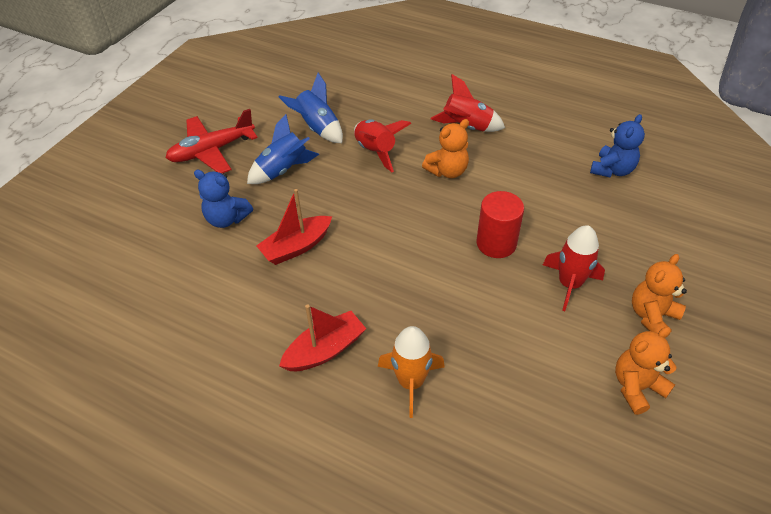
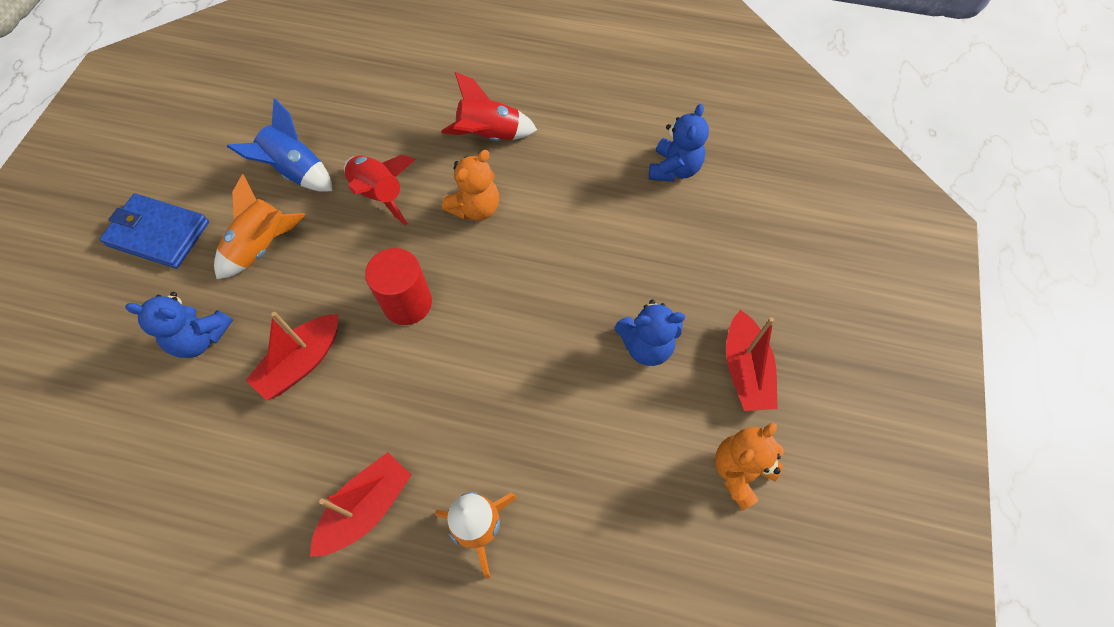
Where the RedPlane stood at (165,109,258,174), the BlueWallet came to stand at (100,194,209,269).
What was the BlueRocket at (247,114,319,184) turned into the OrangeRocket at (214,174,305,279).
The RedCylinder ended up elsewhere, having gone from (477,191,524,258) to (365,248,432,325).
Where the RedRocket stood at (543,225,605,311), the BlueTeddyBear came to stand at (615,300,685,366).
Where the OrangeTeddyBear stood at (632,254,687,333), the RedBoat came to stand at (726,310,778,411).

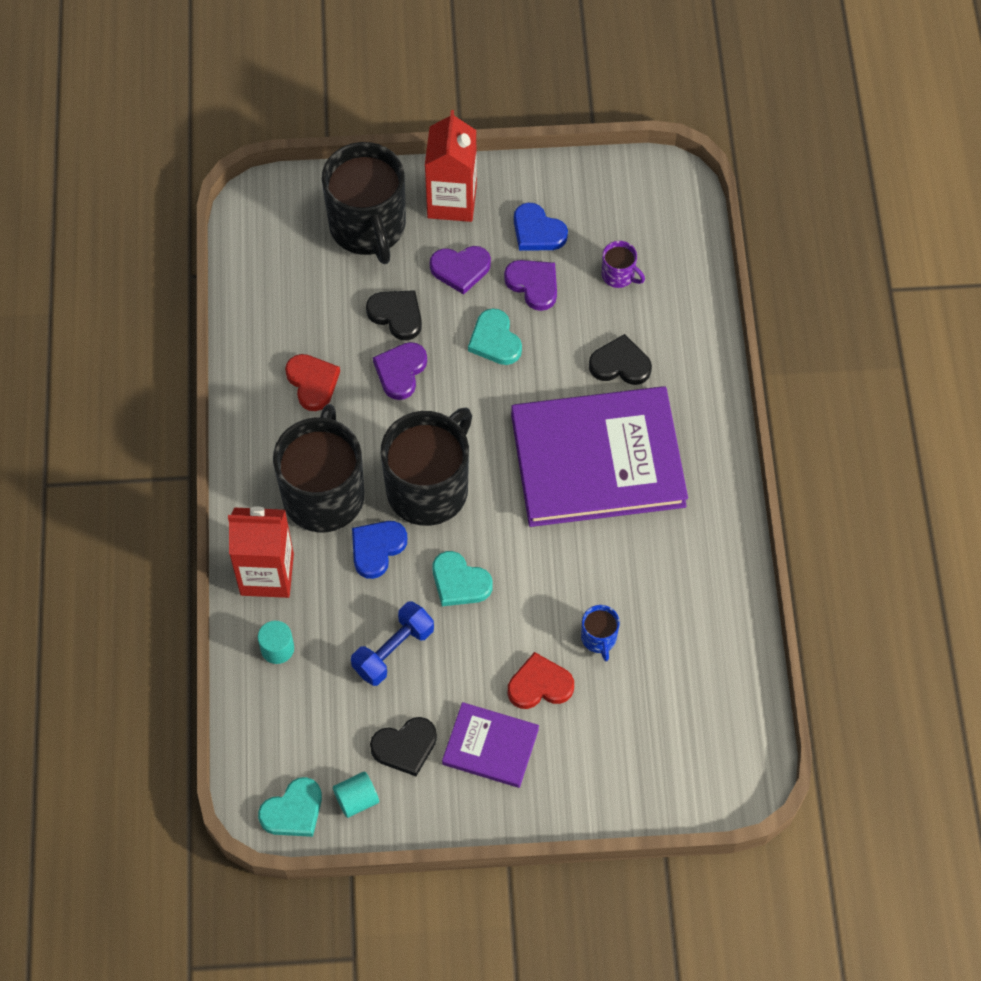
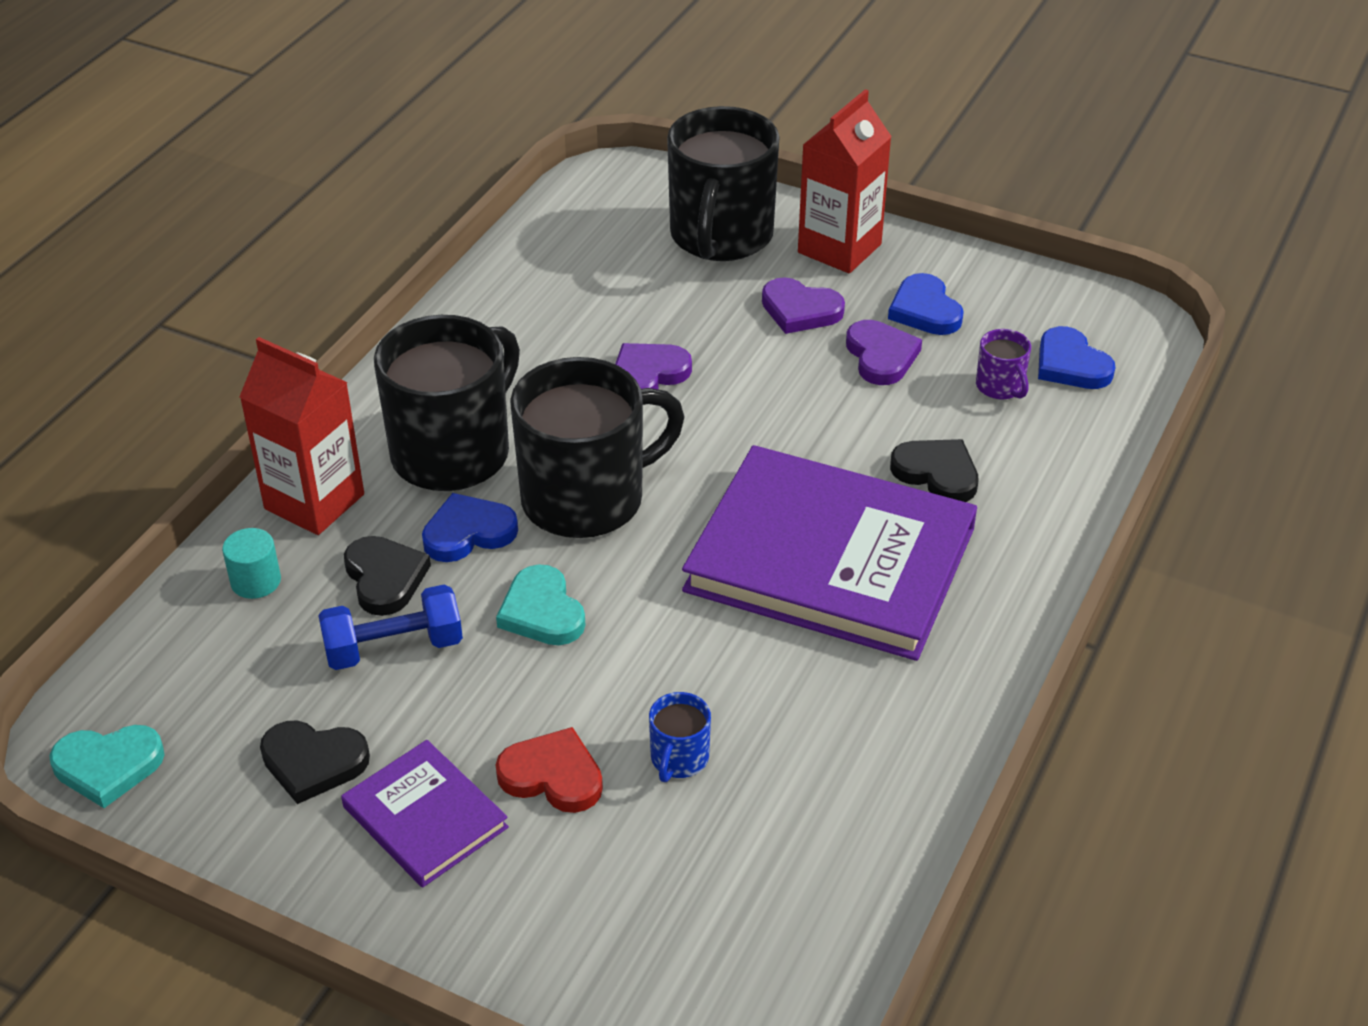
The BlackHeart ended up elsewhere, having gone from (366,290,422,340) to (344,536,431,616).
The second view gained the BlueHeart at (1038,326,1116,389).
The second view lost the RedHeart at (285,354,340,411).
The second view lost the TurquoiseCylinder at (333,771,379,818).
The second view lost the TurquoiseHeart at (468,308,522,365).

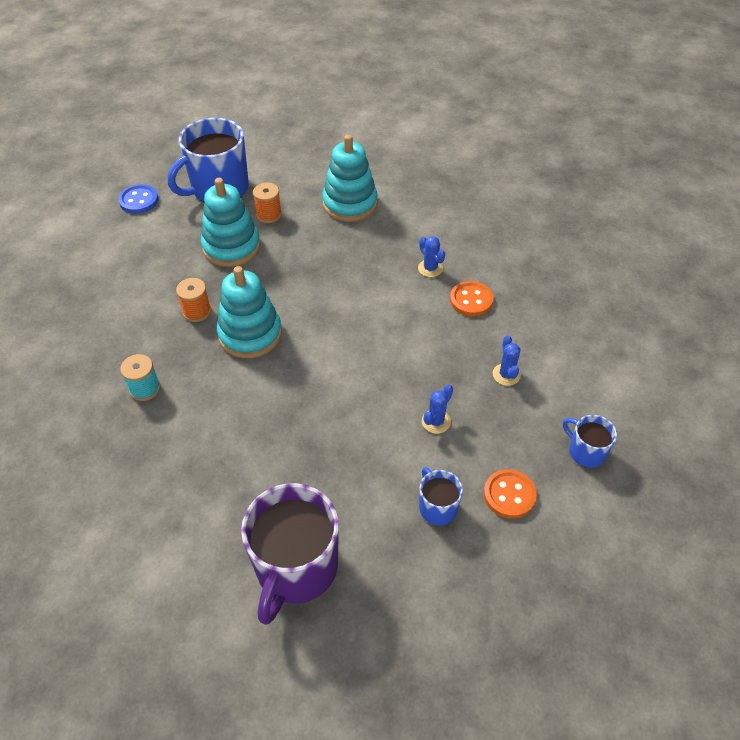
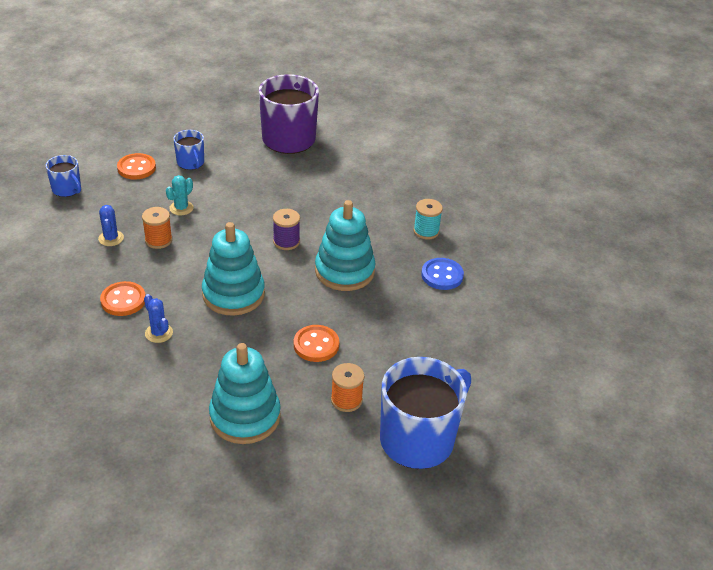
The OrangeSpool ended up elsewhere, having gone from (176,278,211,322) to (142,207,172,249).
What was the BlueCactus at (422,384,453,434) turned into the TurquoiseCactus at (166,175,193,215).
The TurquoiseStackingToy ended up elsewhere, having gone from (201,178,260,267) to (202,222,265,316).
The second view gained the PurpleSpool at (273,209,300,250).
The second view gained the OrangeButton at (294,325,339,362).
The BlueButton ended up elsewhere, having gone from (118,184,158,214) to (421,258,464,290).

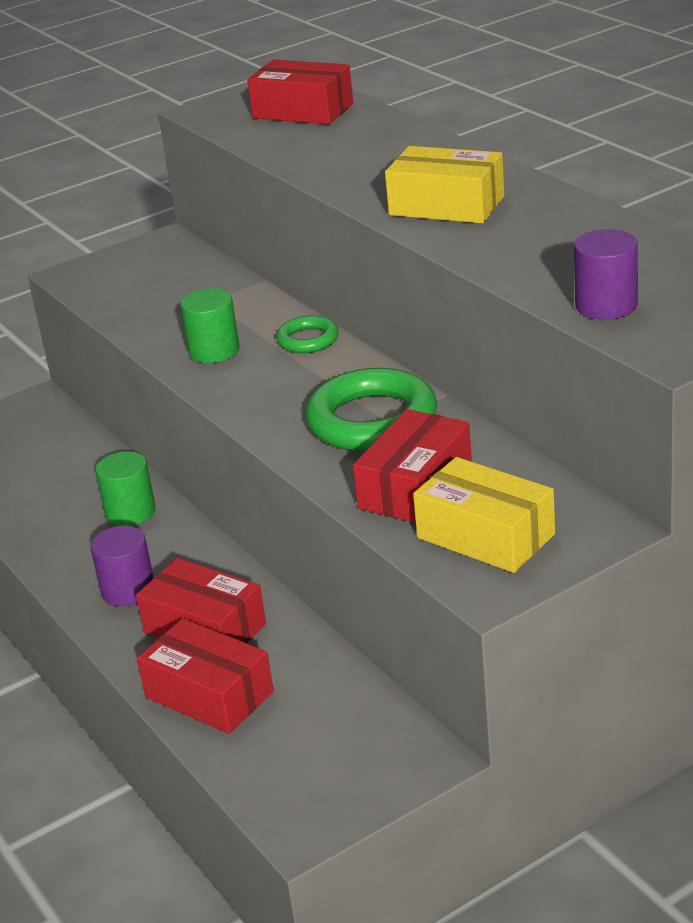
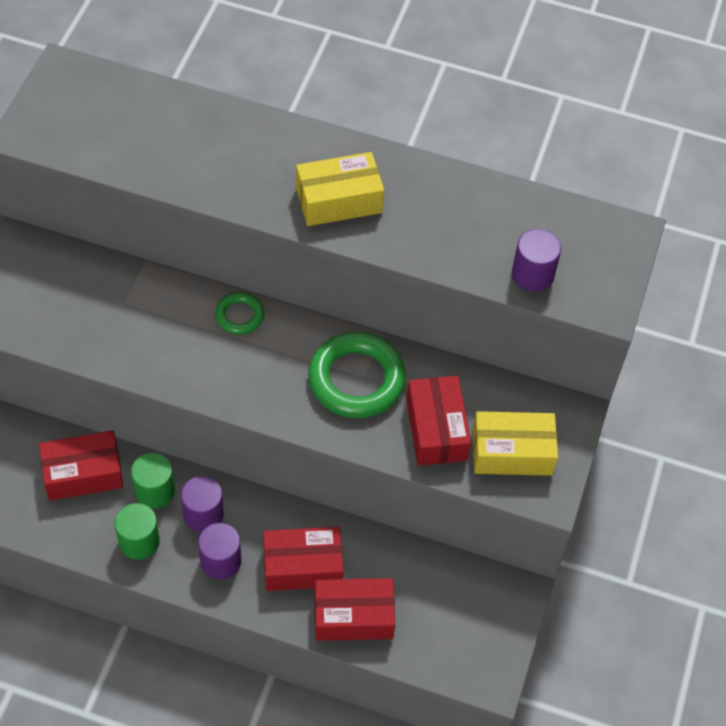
The RedBox ended up elsewhere, having gone from (247,60,353,125) to (39,430,123,501).
The GreenCylinder ended up elsewhere, having gone from (180,288,239,363) to (114,503,160,560).
The second view gained the PurpleCylinder at (181,476,224,532).

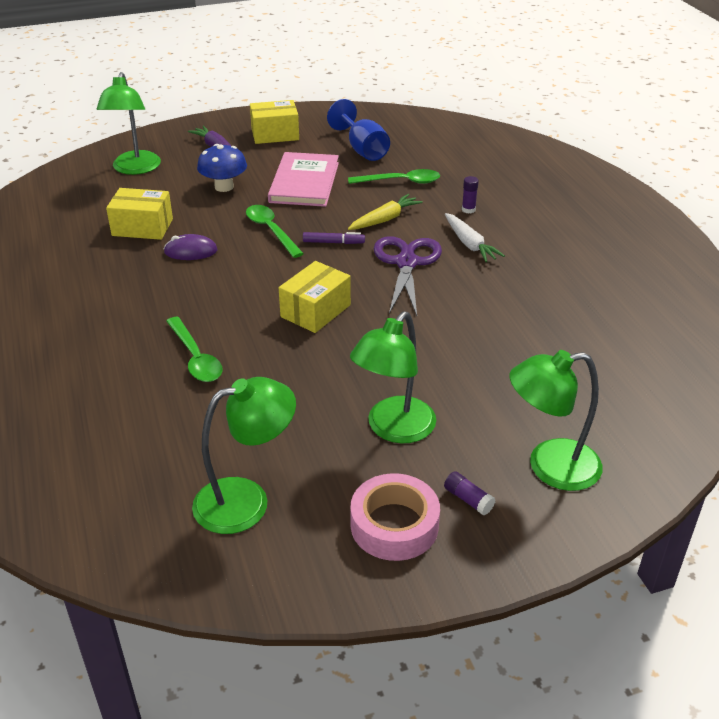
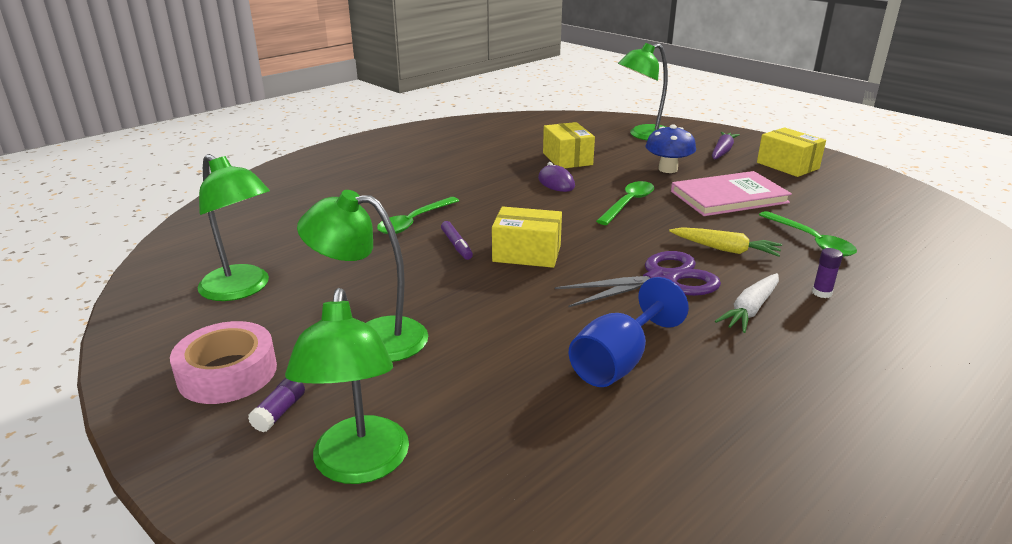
The GreenLamp at (509,350,603,491) ended up facing another way, 150 degrees counterclockwise from before.
The PurpleMarker ended up elsewhere, having gone from (303,232,365,244) to (441,221,473,260).
The BlueGoblet ended up elsewhere, having gone from (327,99,390,161) to (569,277,689,387).

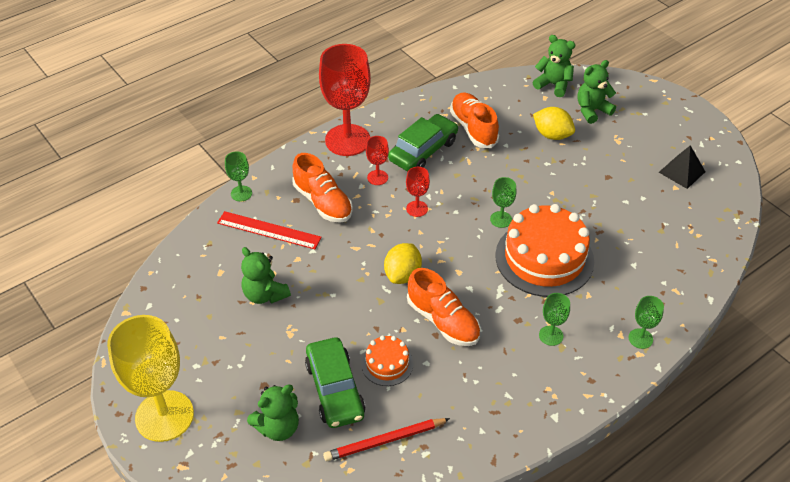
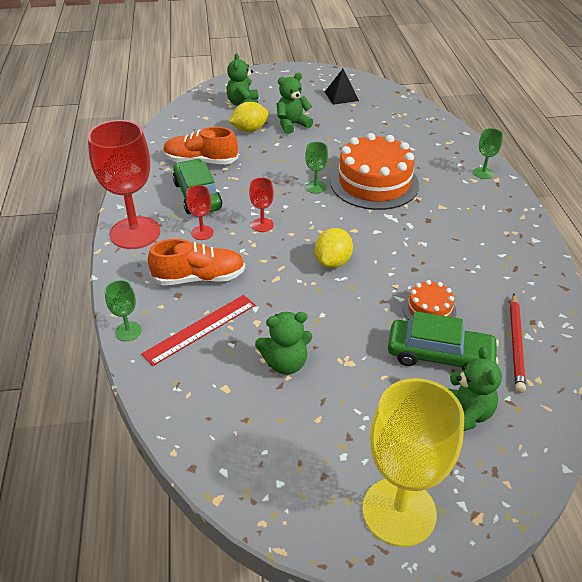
The GreenTeddyBear ended up elsewhere, having gone from (533,35,575,97) to (277,73,313,134).
The YellowLemon at (384,243,422,284) ended up facing another way, 60 degrees clockwise from before.
The second view lost the OrangeShoe at (407,268,480,346).
The second view lost the GreenGoblet at (539,293,570,346).

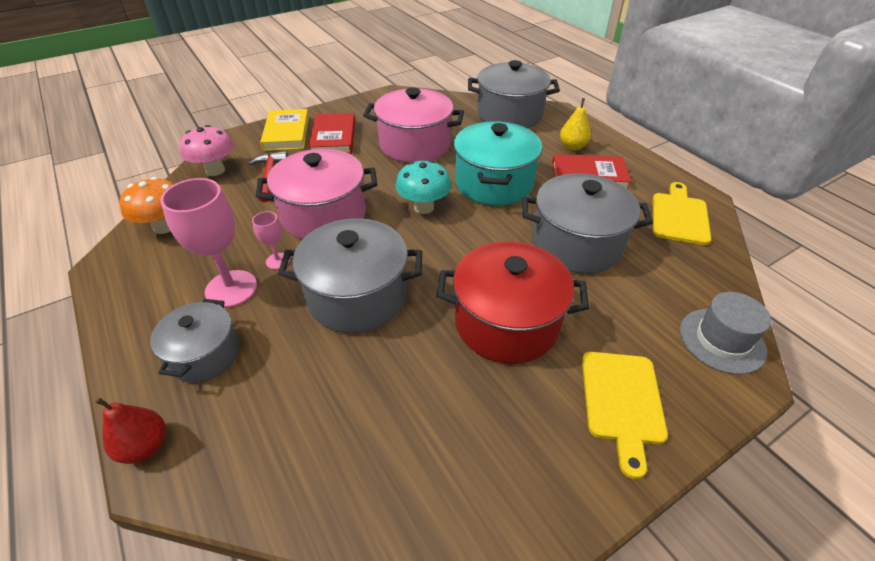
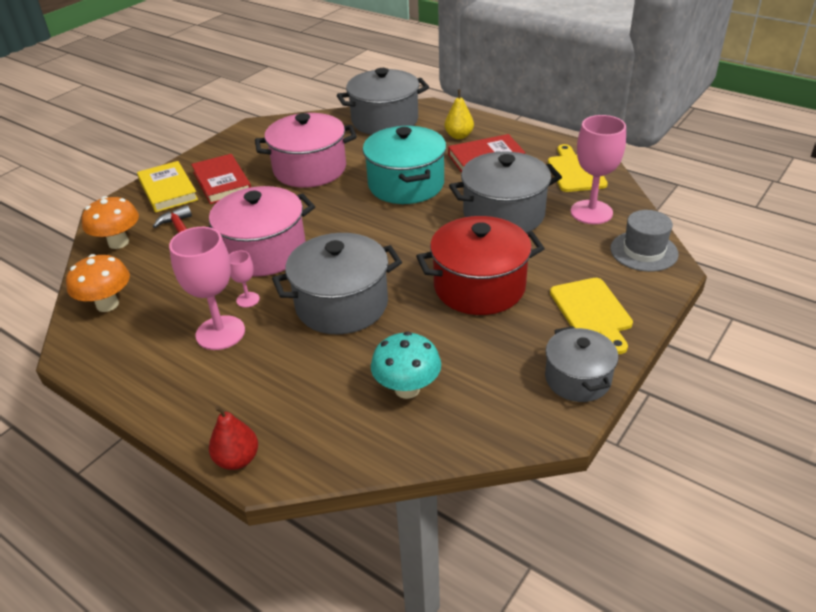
What was the PinkMushroom at (179,125,234,176) turned into the OrangeMushroom at (82,196,139,249).
The TurquoiseMushroom ended up elsewhere, having gone from (395,160,452,214) to (371,332,441,399).
The GreyPot ended up elsewhere, having gone from (150,299,239,383) to (545,326,619,402).
The second view gained the PinkGoblet at (571,115,626,224).

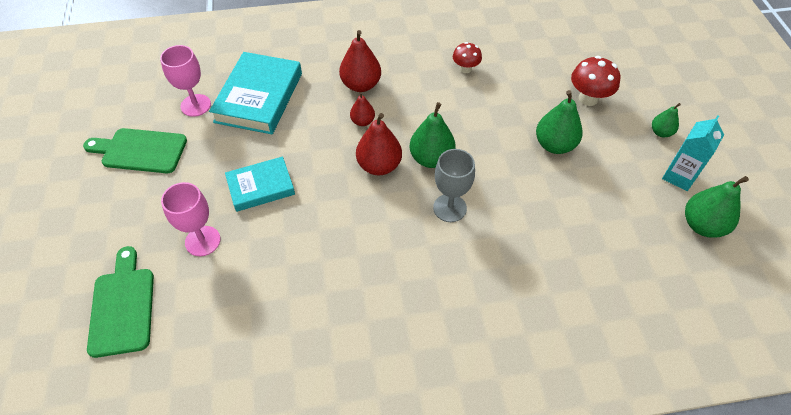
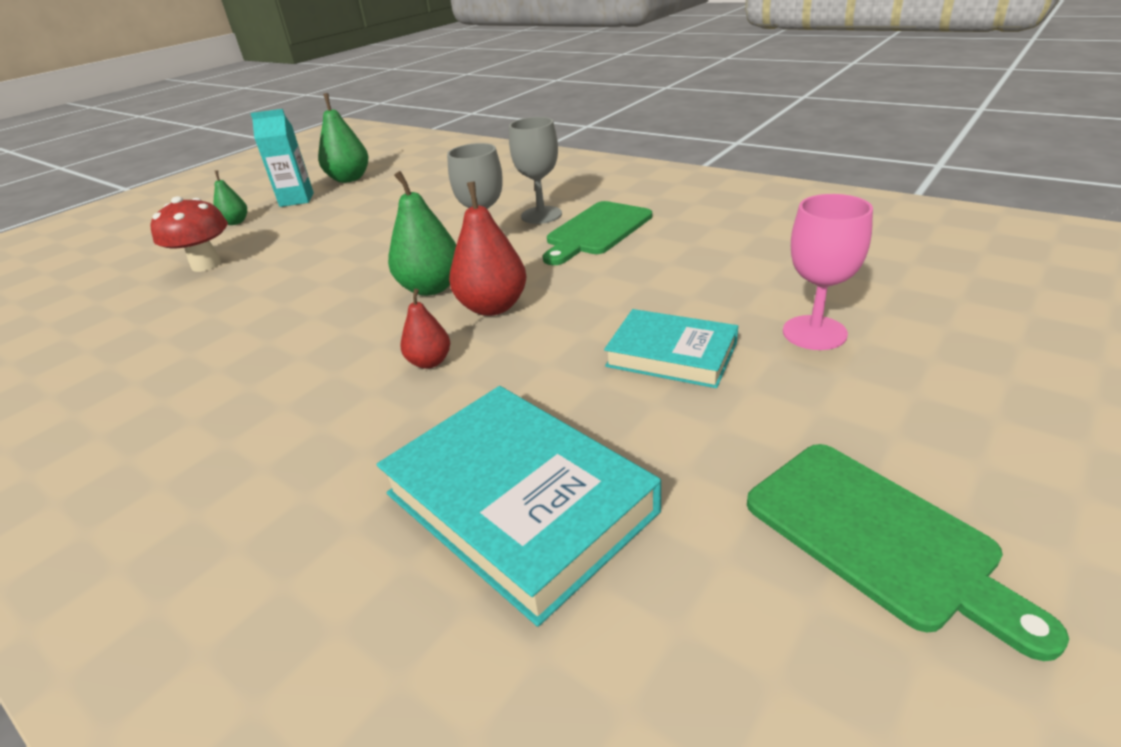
The TurquoiseBook at (209,52,302,134) ended up facing another way, 75 degrees clockwise from before.
The second view gained the GreyGoblet at (509,117,562,224).
The GreenCuttingBoard ended up elsewhere, having gone from (87,246,154,358) to (543,201,652,265).
The second view lost the PinkGoblet at (160,45,211,117).
The second view lost the RedPear at (339,30,381,92).
The second view lost the RedMushroom at (453,42,482,73).
The second view lost the GreenPear at (536,90,583,154).

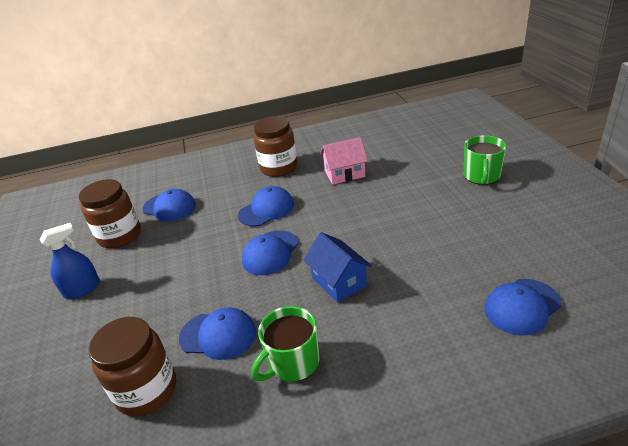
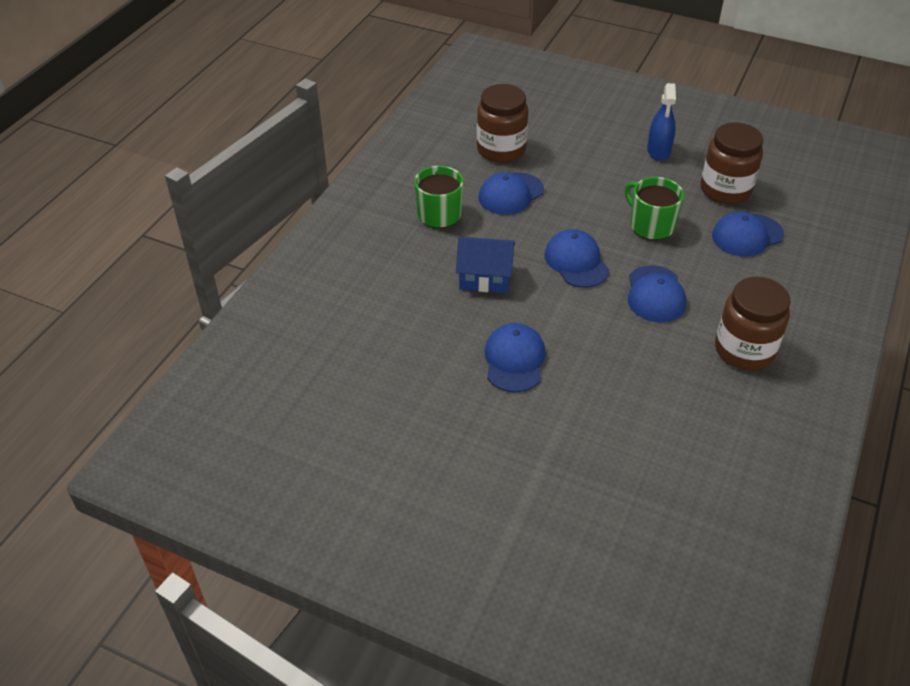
The BlueCap ended up elsewhere, having gone from (484,279,562,336) to (484,323,546,392).
The GreenMug ended up elsewhere, having gone from (464,135,507,185) to (625,177,684,240).
The second view lost the PinkHouse at (320,137,368,185).

